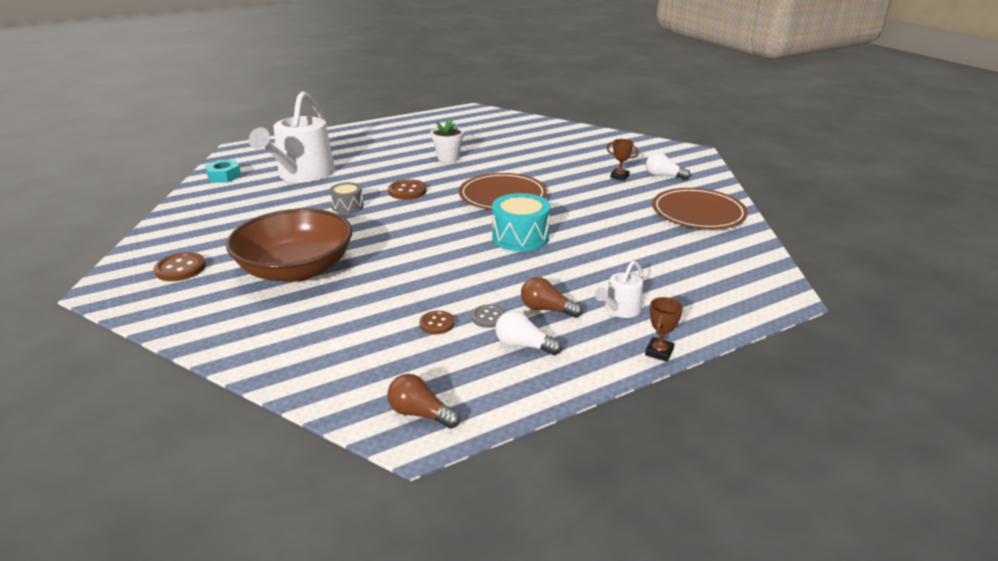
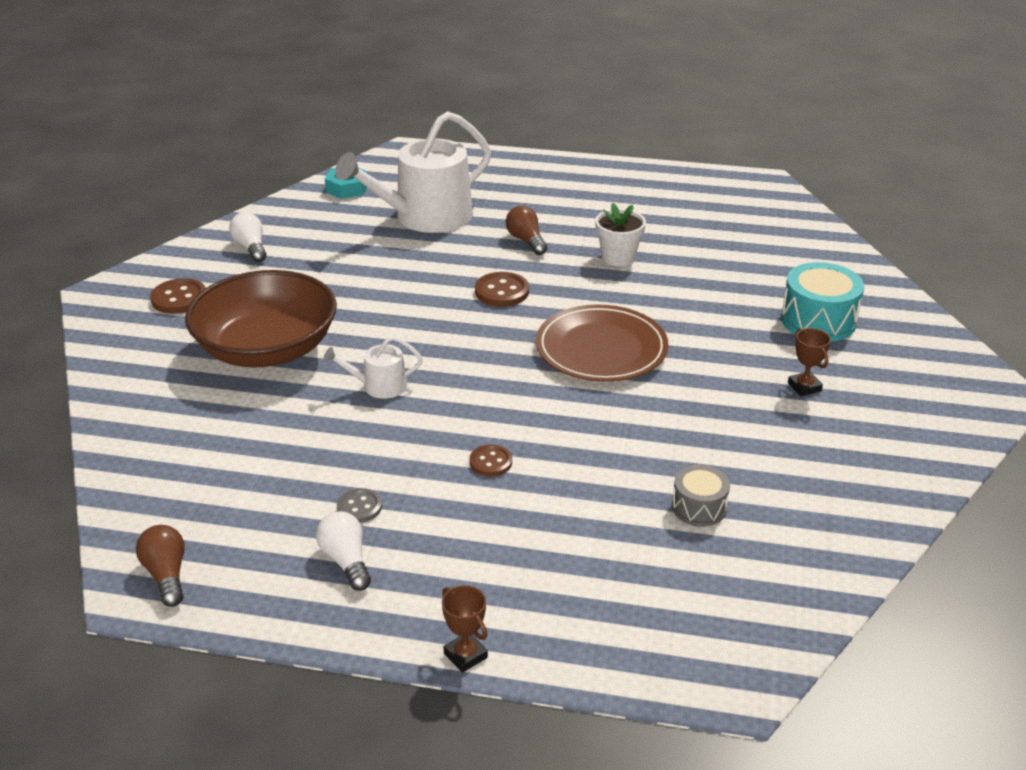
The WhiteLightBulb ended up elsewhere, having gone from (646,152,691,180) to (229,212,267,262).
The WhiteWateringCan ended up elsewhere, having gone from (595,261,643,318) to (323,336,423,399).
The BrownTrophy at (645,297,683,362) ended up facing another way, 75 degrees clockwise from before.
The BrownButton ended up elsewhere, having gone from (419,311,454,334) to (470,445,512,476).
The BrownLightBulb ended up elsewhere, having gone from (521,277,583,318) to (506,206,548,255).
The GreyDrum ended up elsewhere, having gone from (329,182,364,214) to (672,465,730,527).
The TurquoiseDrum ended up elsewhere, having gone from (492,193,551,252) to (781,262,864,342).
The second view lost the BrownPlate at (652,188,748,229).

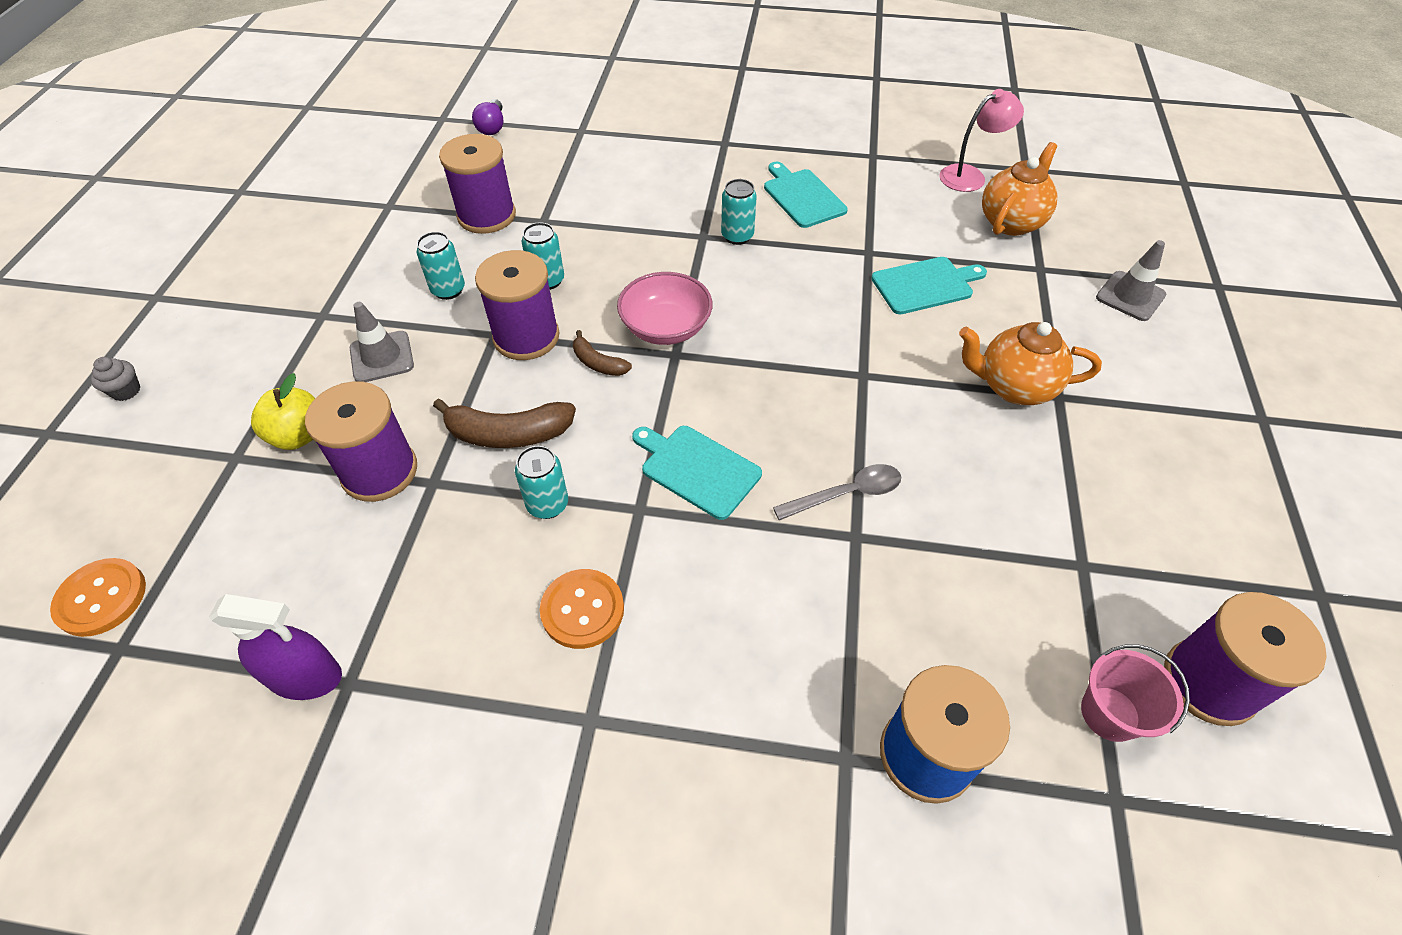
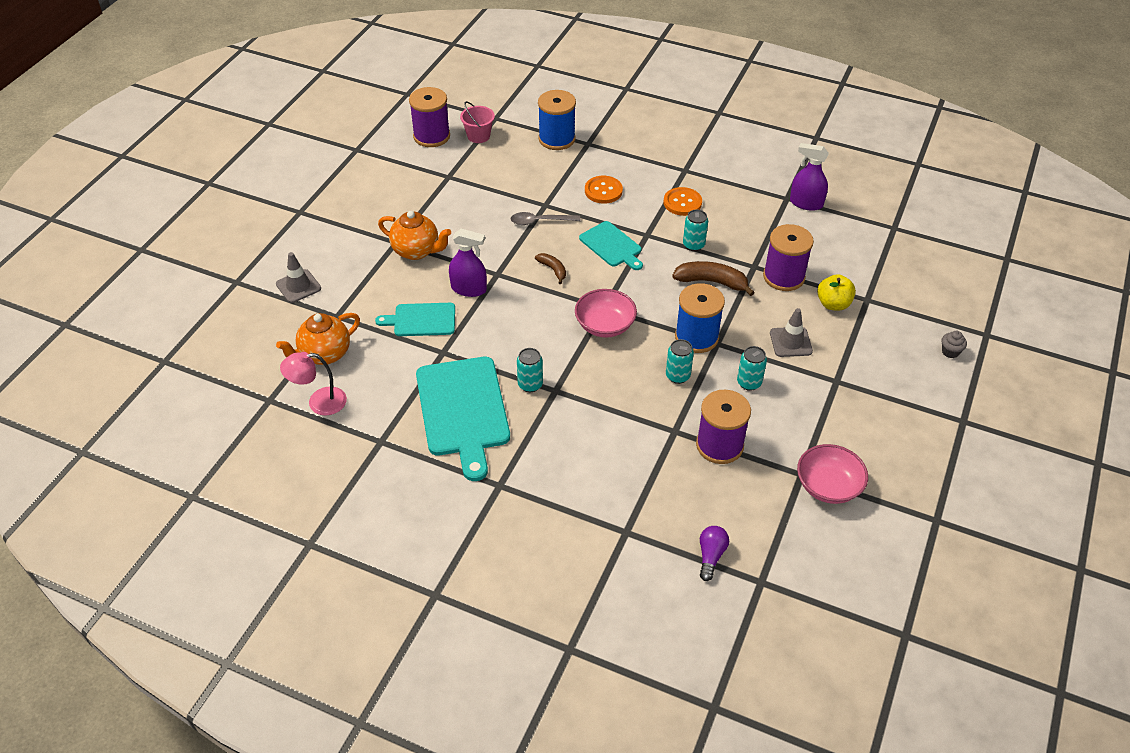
The size of the TurquoiseCuttingBoard at (764,162,848,228) changed by a factor of 1.79.
The second view gained the PurpleSprayBottle at (449,229,487,297).
The BrownBanana ended up elsewhere, having gone from (573,330,632,376) to (535,253,566,284).
The OrangeButton ended up elsewhere, having gone from (50,558,146,637) to (585,176,623,204).
What was the PurpleSpool at (475,250,560,360) turned into the BlueSpool at (675,283,725,353).
The second view gained the PinkBowl at (797,444,868,504).

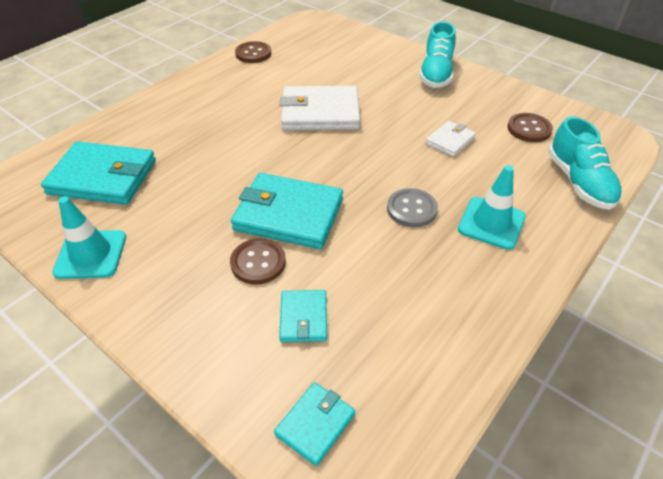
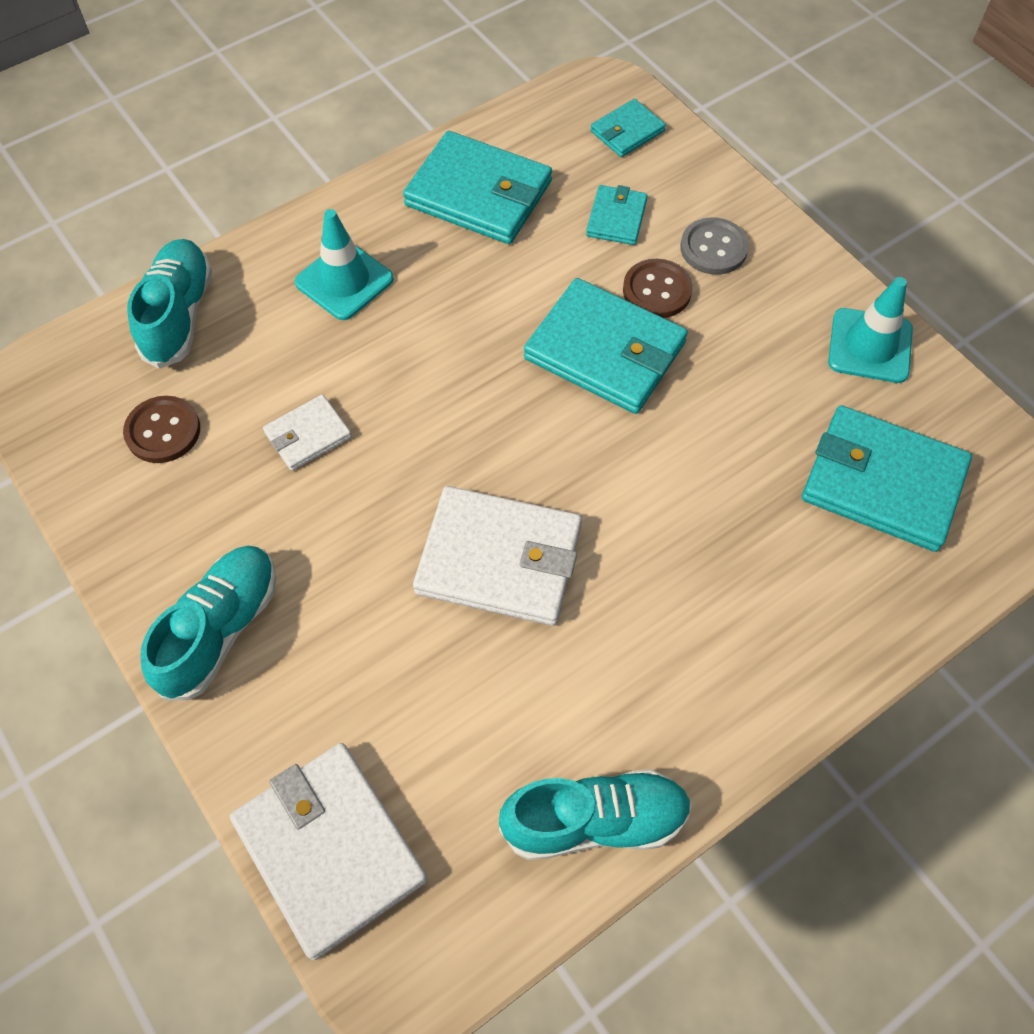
The second view gained the WhiteWallet at (230,743,428,960).
The second view gained the TurquoiseWallet at (403,131,552,244).
Where the BrownButton stood at (235,41,271,63), the TurquoiseShoe came to stand at (499,769,692,860).
The GreyButton ended up elsewhere, having gone from (387,188,438,227) to (680,217,749,275).

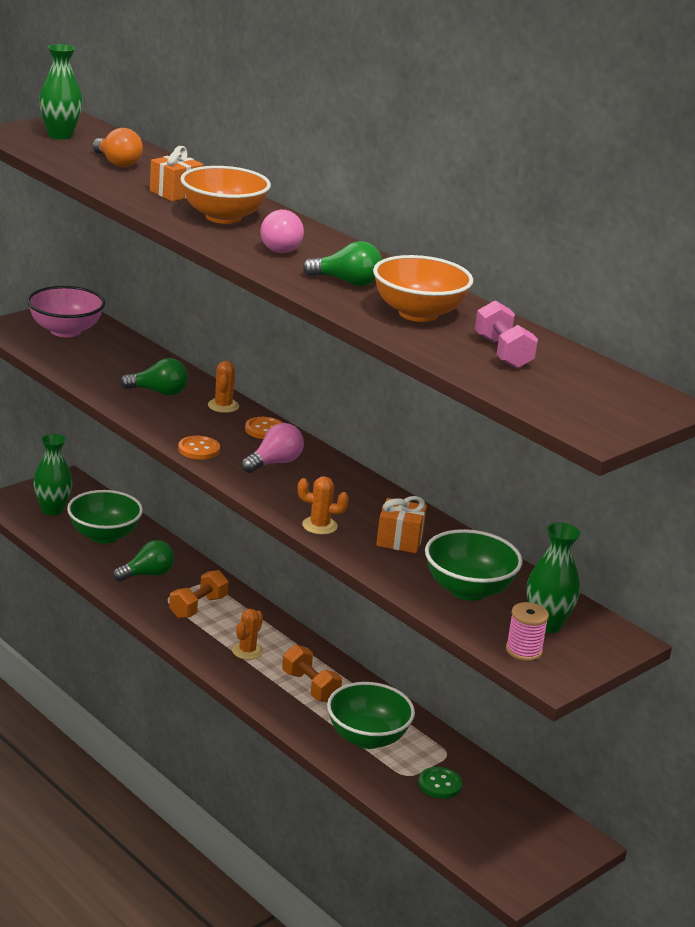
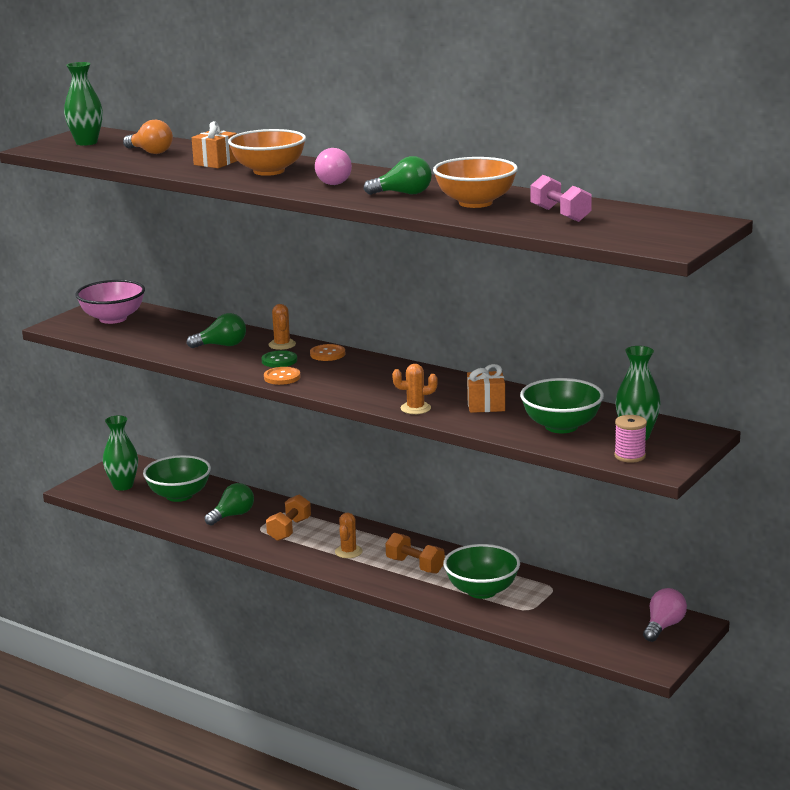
The GreenButton ended up elsewhere, having gone from (418,767,462,799) to (261,350,297,368).
The PinkLightBulb ended up elsewhere, having gone from (242,423,304,473) to (643,588,687,642).

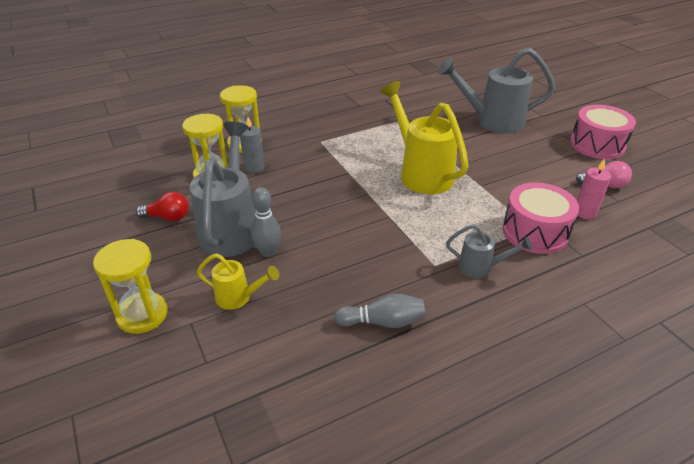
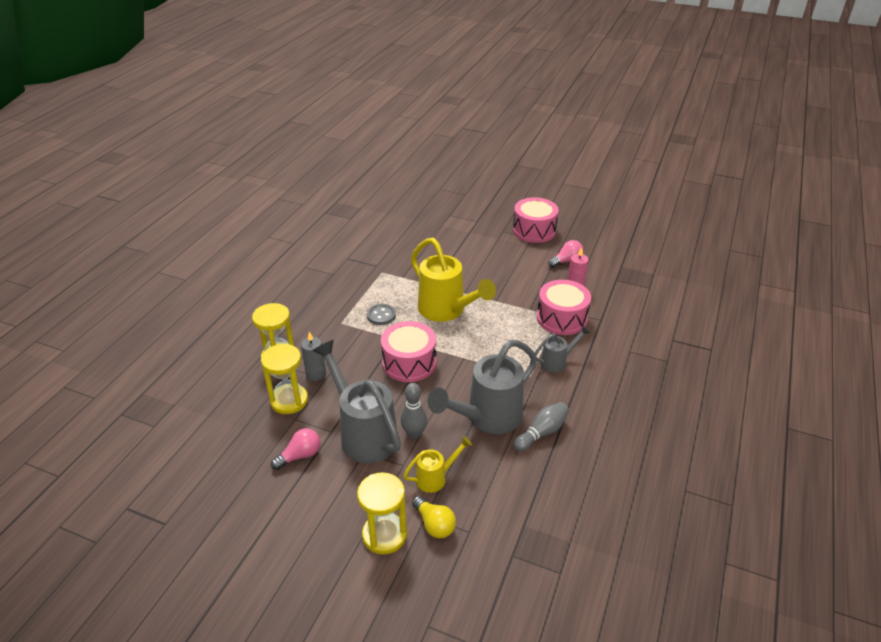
What was the RedLightBulb at (136,192,189,221) turned into the PinkLightBulb at (271,428,320,470).
The second view gained the GreyButton at (367,304,396,325).
The second view gained the PinkDrum at (381,321,436,382).
The YellowWateringCan at (380,81,469,194) ended up facing another way, 150 degrees counterclockwise from before.
The second view gained the YellowLightBulb at (412,496,456,538).
The GreyWateringCan ended up elsewhere, having gone from (438,48,555,134) to (428,340,537,434).

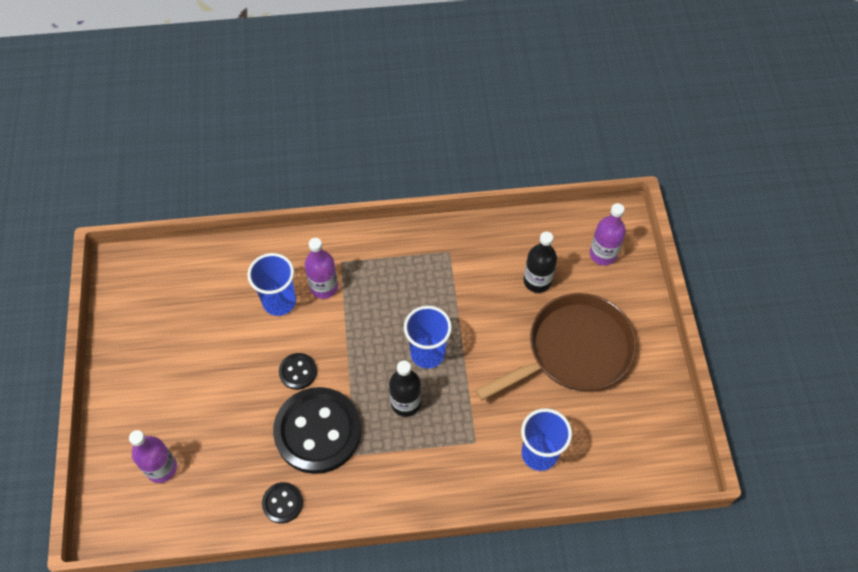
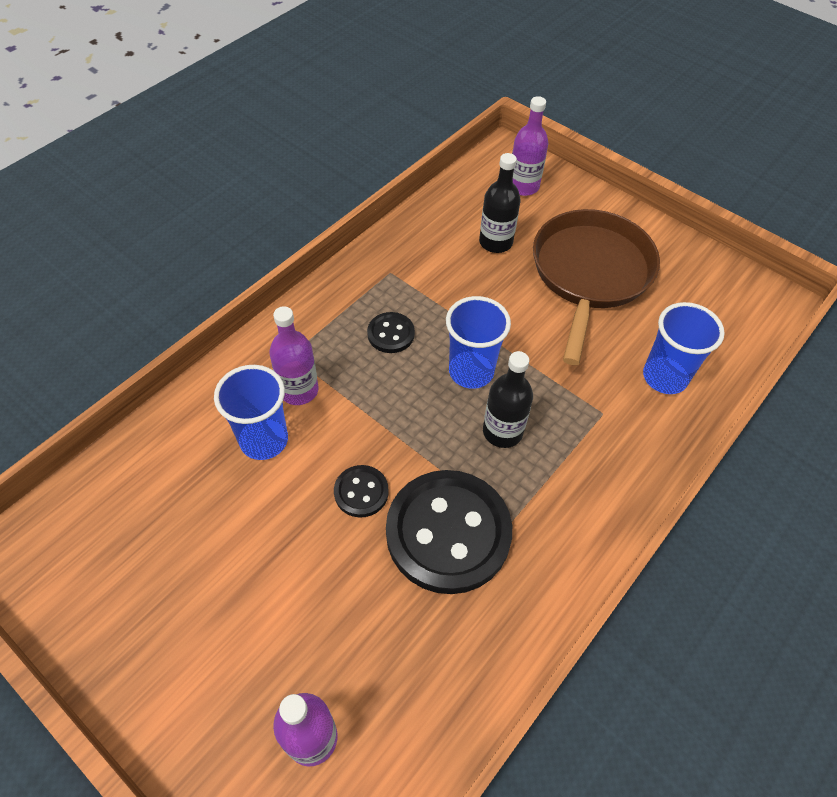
The BlackButton ended up elsewhere, having gone from (262,482,303,523) to (367,312,415,353).

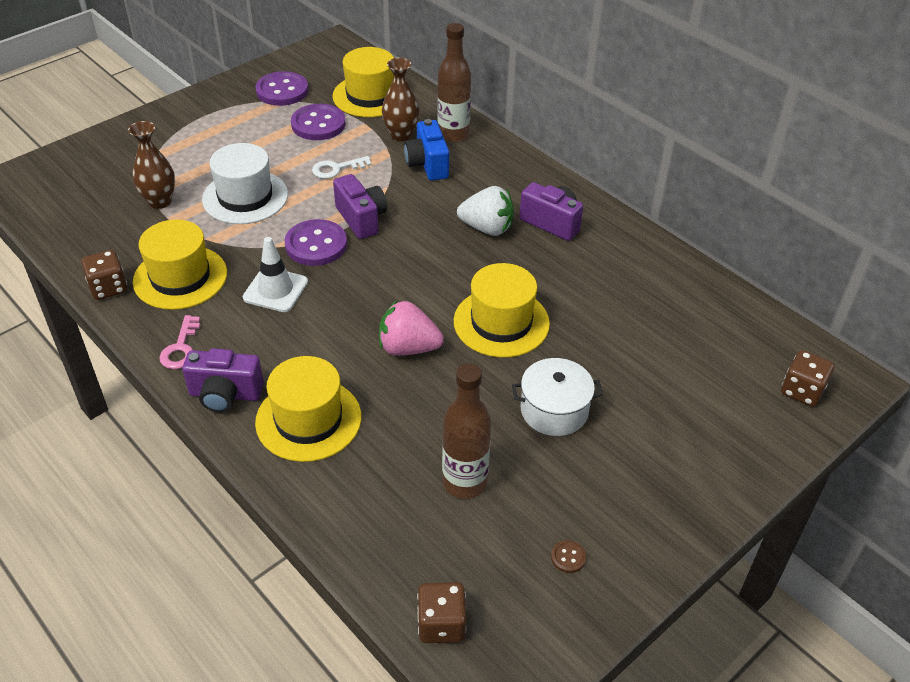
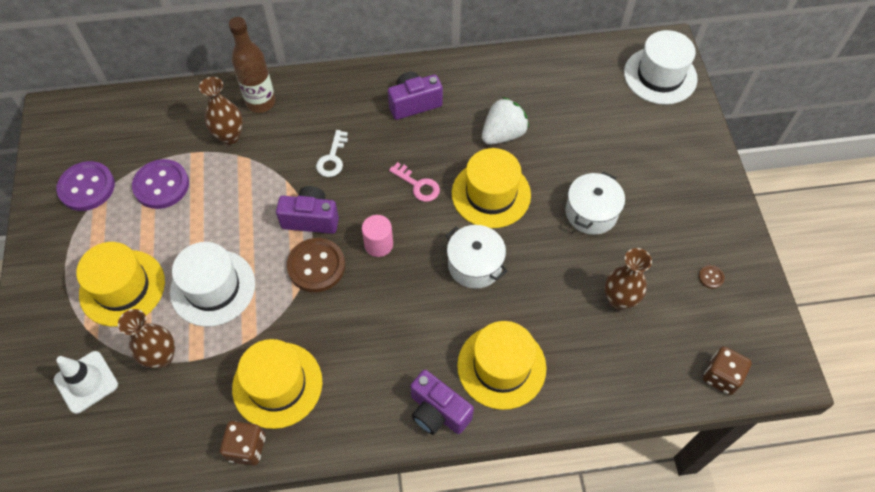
The WhiteTrafficCone ended up elsewhere, having gone from (243,237,308,312) to (54,351,118,414).
The YellowHat ended up elsewhere, having gone from (333,47,394,117) to (76,242,165,327).
What was the PurpleButton at (285,219,347,266) turned into the BrownButton at (287,238,345,292).
The WhiteKey ended up elsewhere, having gone from (312,156,372,179) to (316,130,348,177).
The second view gained the PinkCylinder at (362,215,393,257).
The PinkKey ended up elsewhere, having gone from (159,315,200,369) to (389,162,440,202).
The PurpleCamera at (182,348,264,412) ended up facing another way, 90 degrees clockwise from before.
Where the PinkStrawberry stood at (379,300,444,356), the WhitePot came to stand at (446,225,507,289).
The WhiteStrawberry ended up elsewhere, having gone from (457,186,514,236) to (482,97,529,145).
Where the BrownBottle stood at (442,363,491,499), the BrownVase came to stand at (605,248,652,310).
Where the BrownDice stood at (781,350,834,407), the WhiteHat came to stand at (624,30,698,105).
The second view lost the BlueCamera at (404,119,449,181).

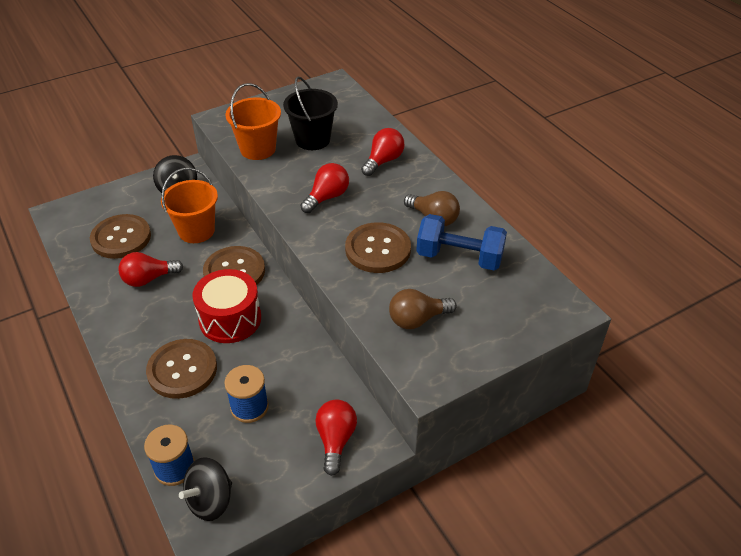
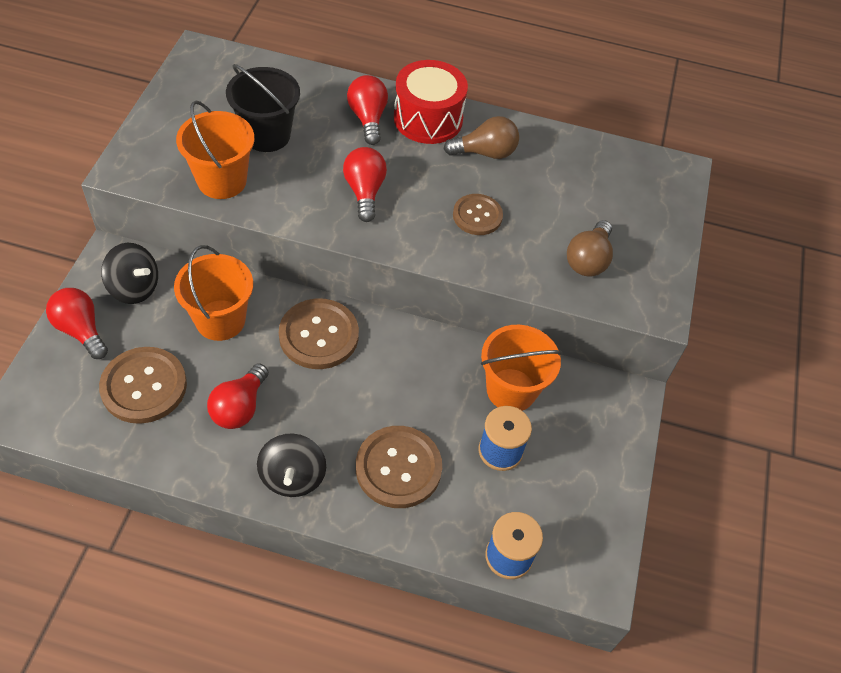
The RedLightBulb ended up elsewhere, having gone from (315,400,357,476) to (46,288,108,359).
The BlackSpinningTop ended up elsewhere, having gone from (179,457,232,521) to (257,434,326,497).
The RedDrum ended up elsewhere, having gone from (192,269,261,343) to (394,60,468,144).
The size of the BrownButton at (345,222,411,273) changed by a factor of 0.64.
The second view gained the OrangeBucket at (481,325,563,411).
The second view lost the BlueDumbbell at (416,214,507,270).

